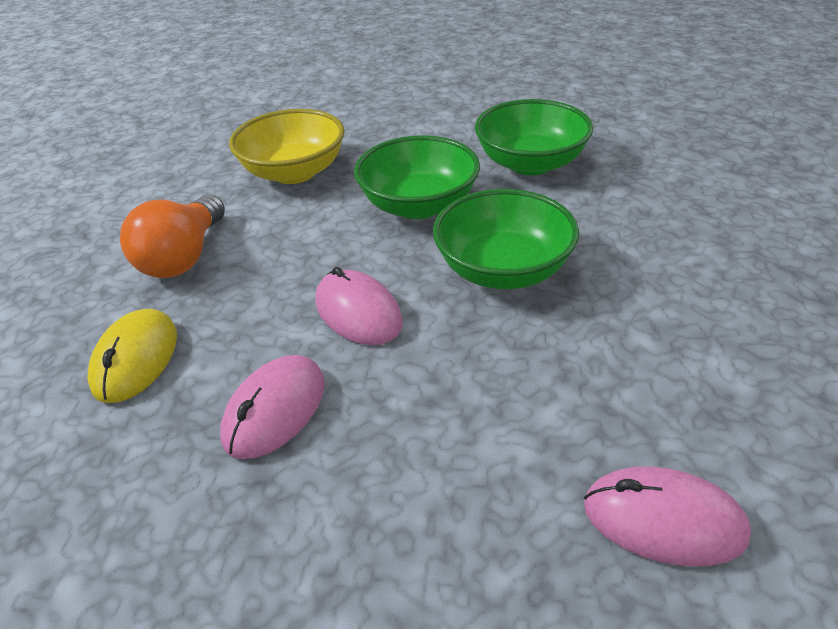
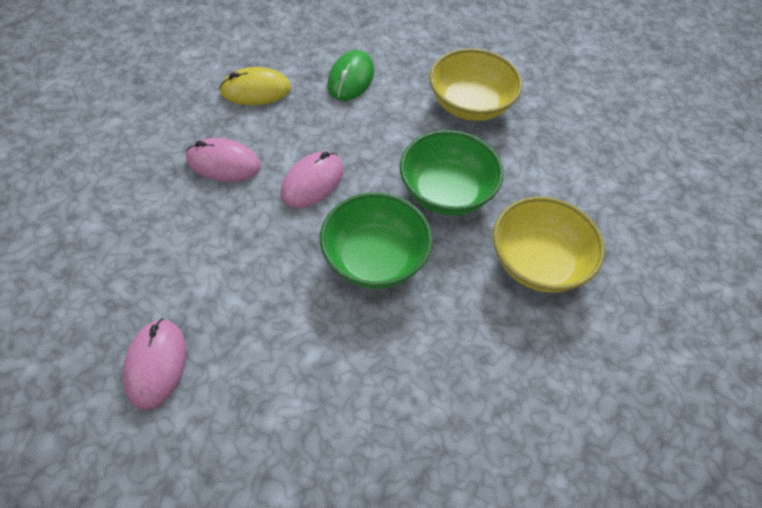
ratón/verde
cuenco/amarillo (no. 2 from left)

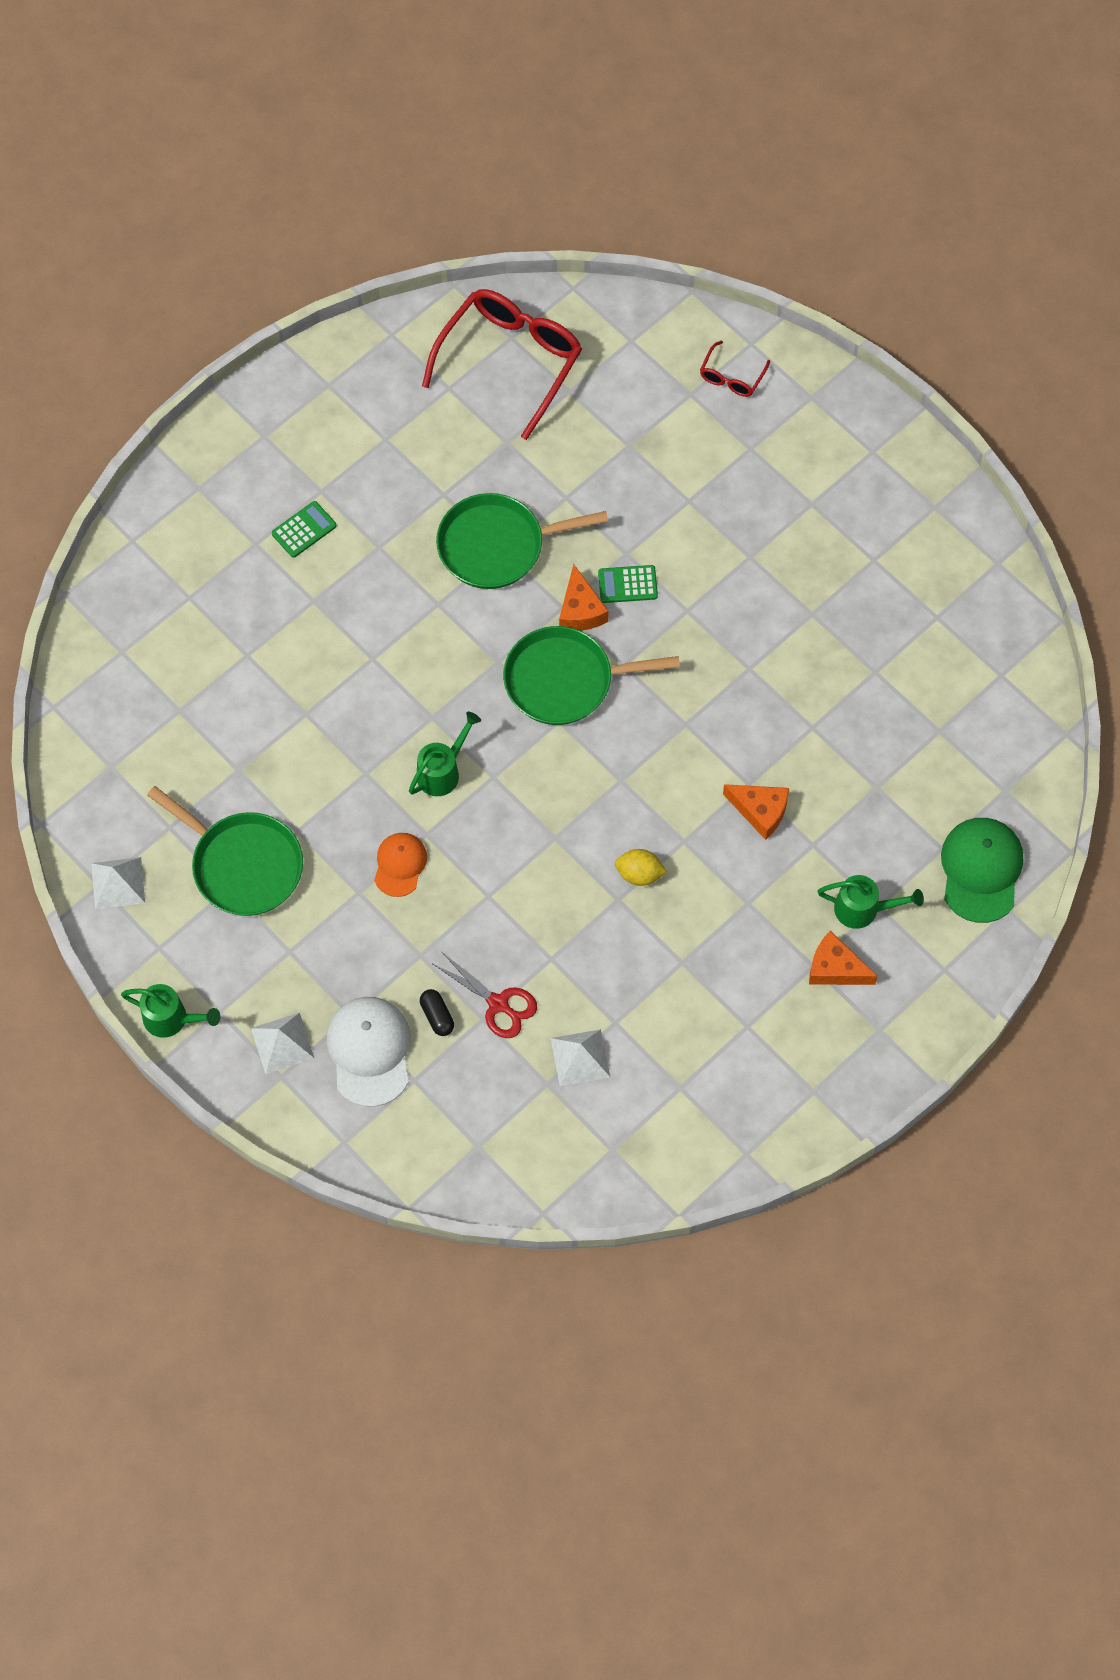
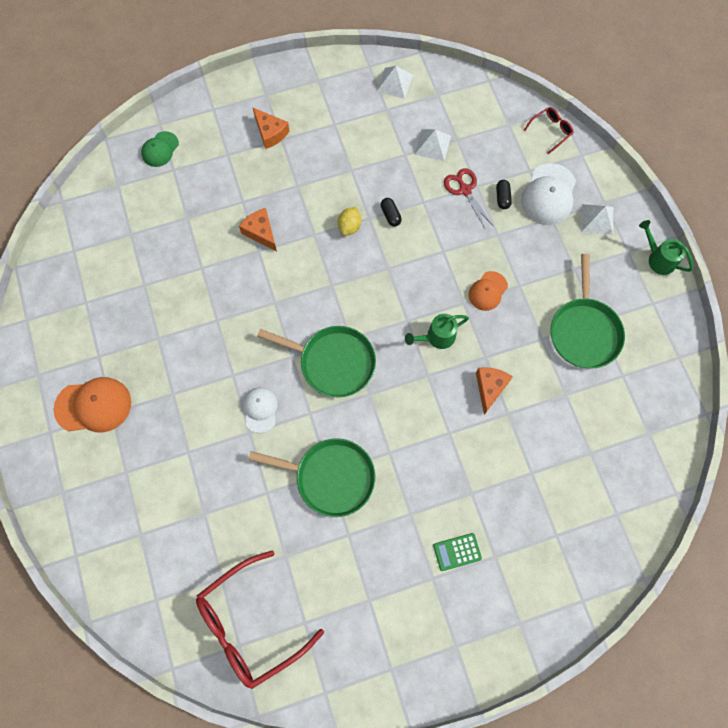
regadera/verde (no. 3 from left in the first image)
gorra/naranja (no. 1 from left)
cápsula/negro (no. 1 from left)
pirámide/blanco (no. 1 from left)
queso/naranja (no. 3 from left)
gafas/rojo (no. 2 from left)
gorra/blanco (no. 1 from left)
sartén/verde (no. 3 from left)
limón/amarillo
gorra/verde

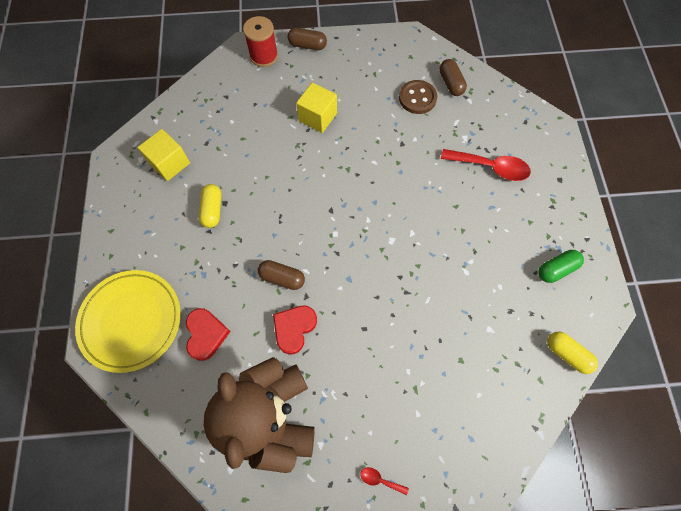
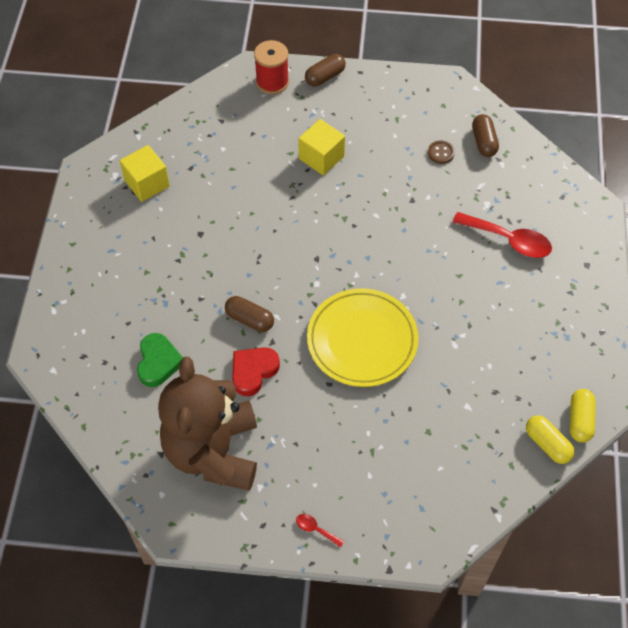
cápsula/verde
plato/amarillo
cápsula/amarillo (no. 2 from left)
corazón/verde
cápsula/marrón (no. 2 from left)
botón/marrón

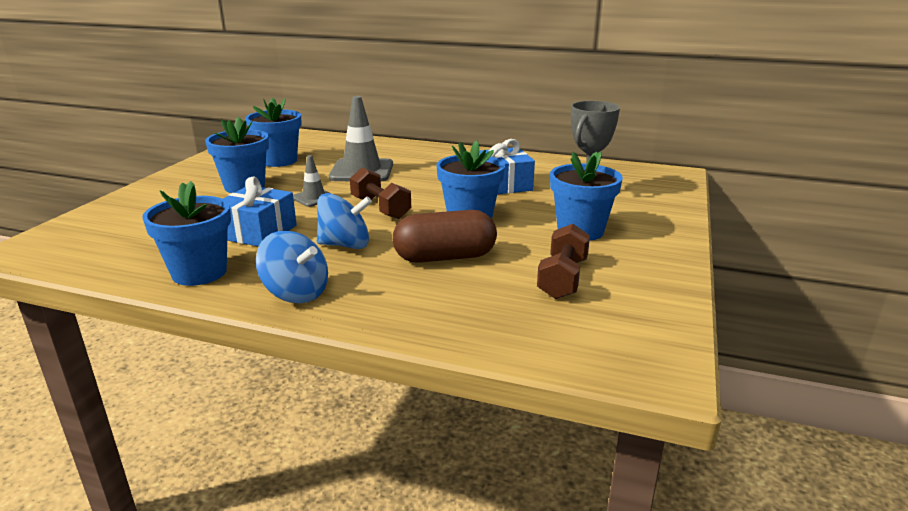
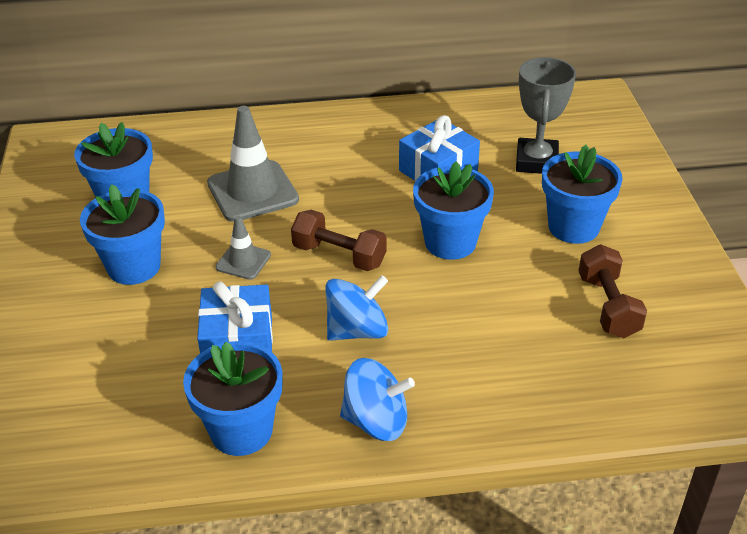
cápsula/marrón

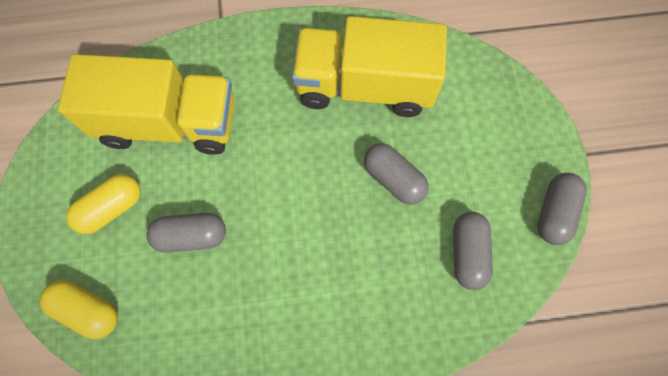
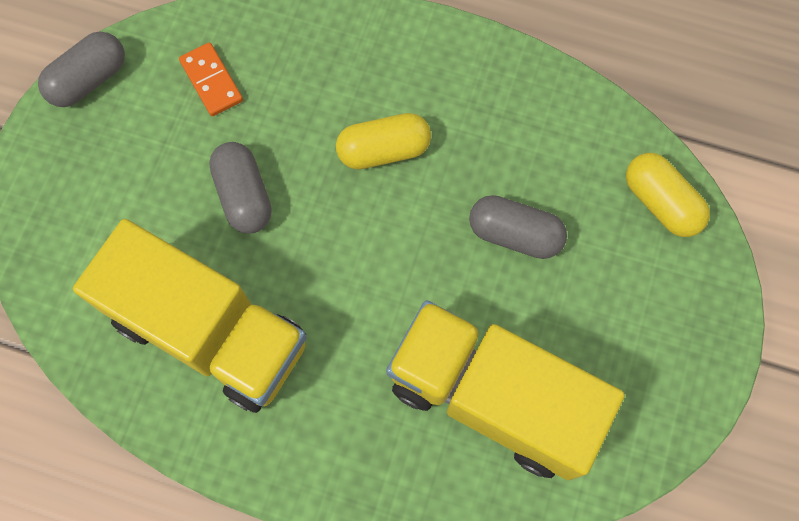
cápsula/amarillo (no. 1 from left)
ficha de dominó/naranja

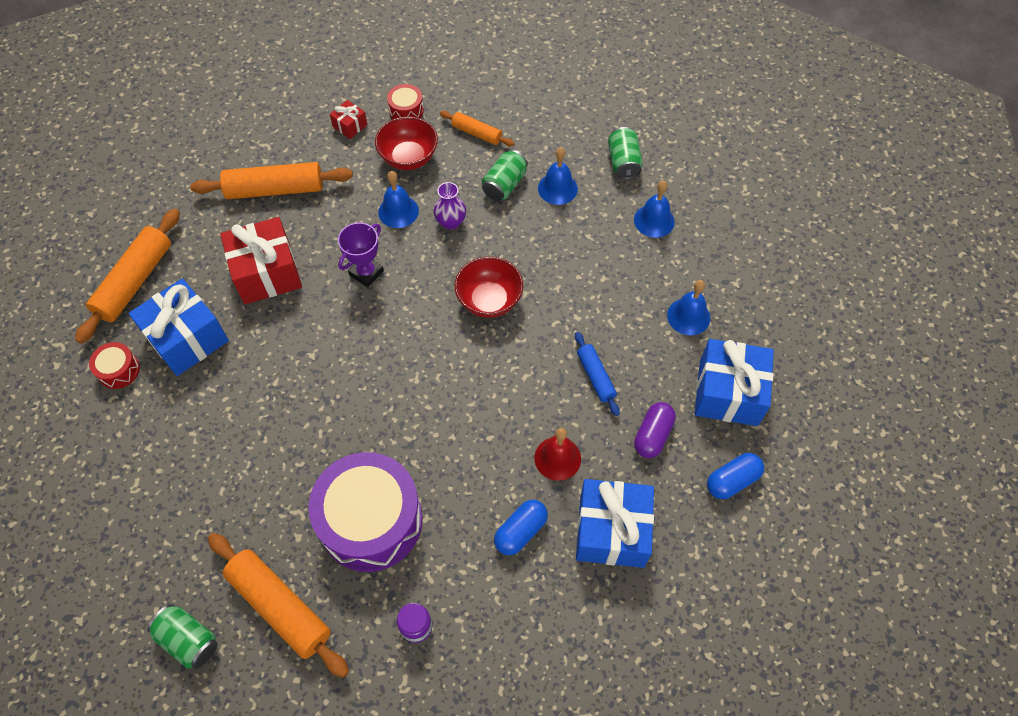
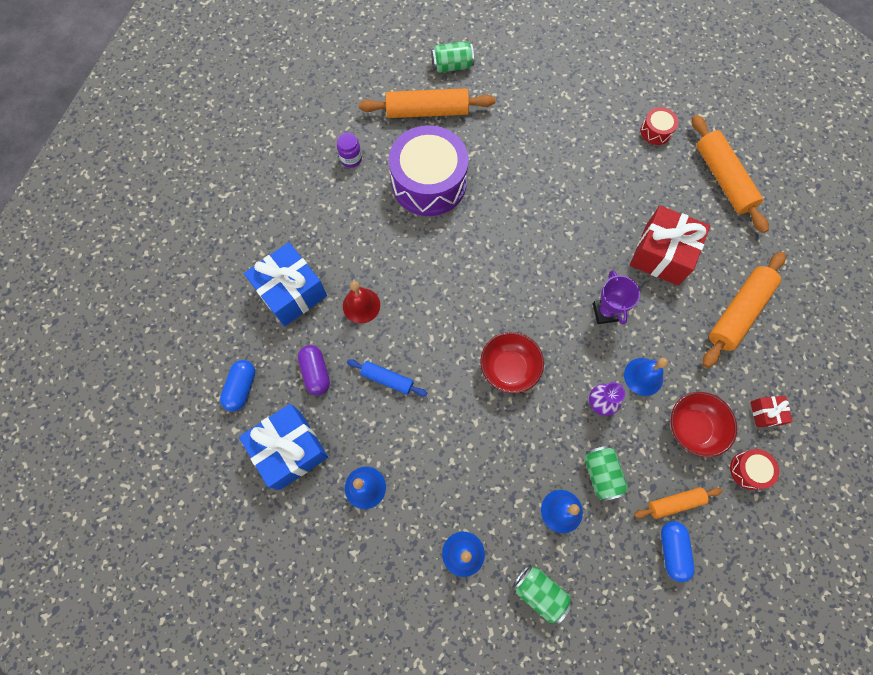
regalo/azul (no. 1 from left in the first image)
cápsula/azul (no. 2 from left)

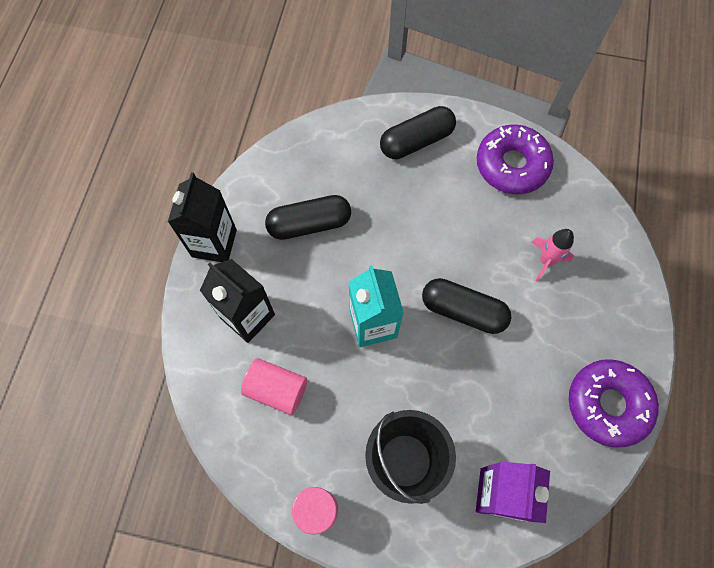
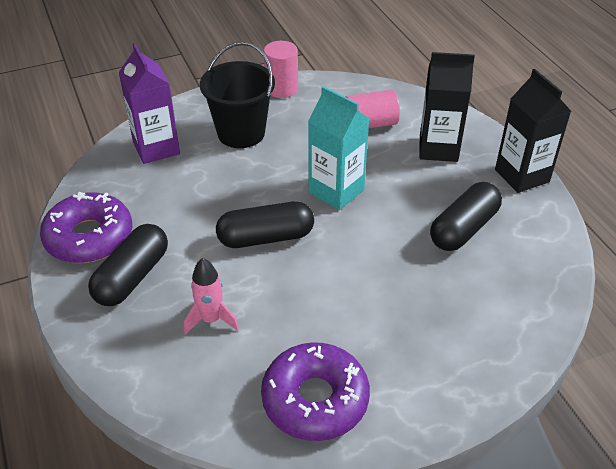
cápsula/negro (no. 1 from left)

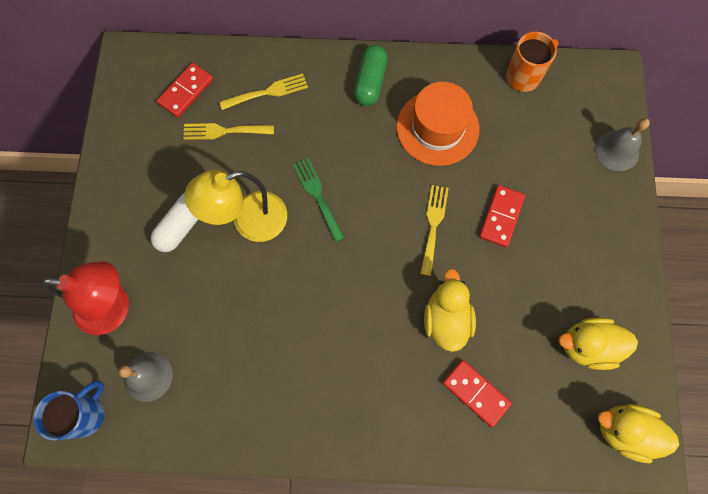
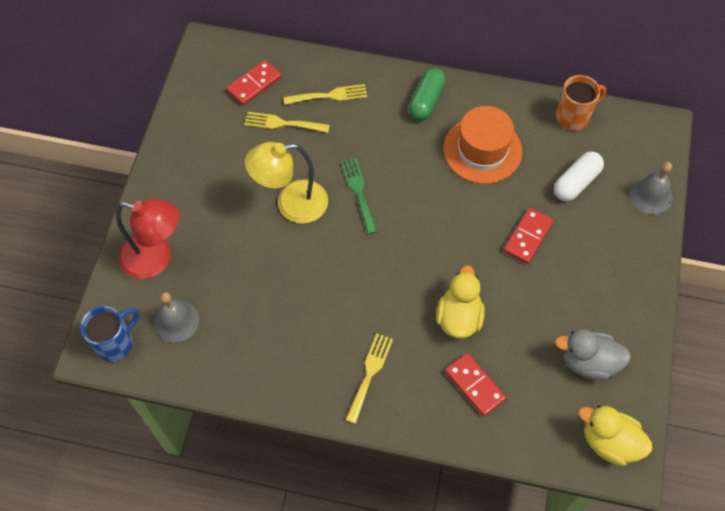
cápsula/blanco
tenedor/amarillo (no. 3 from left)
pato/gris

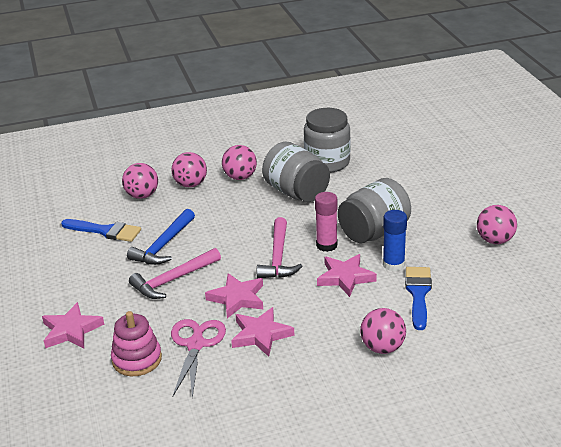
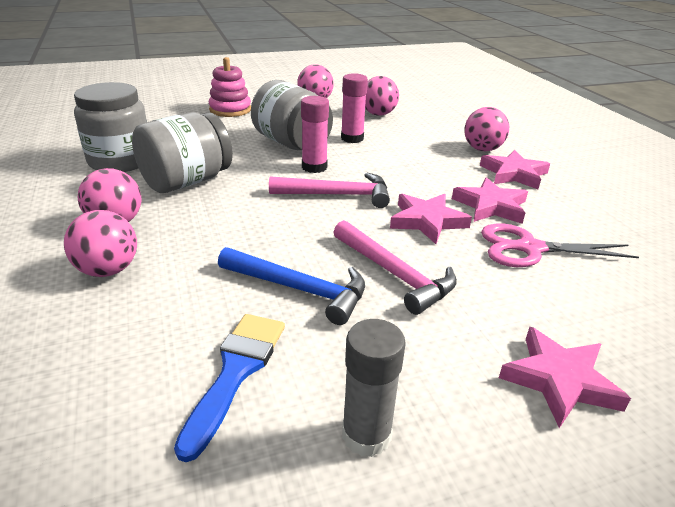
pincel/azul (no. 2 from left in the first image)
barra de pegamento/gris
juguete apilable/rosa
pelota/rosa (no. 4 from left)
estrella/rosa (no. 3 from left)
barra de pegamento/rosa (no. 2 from left)

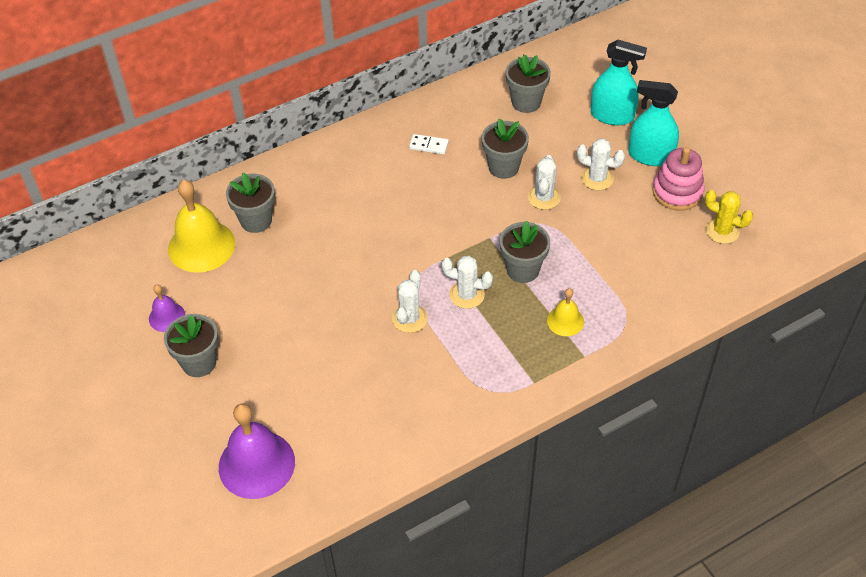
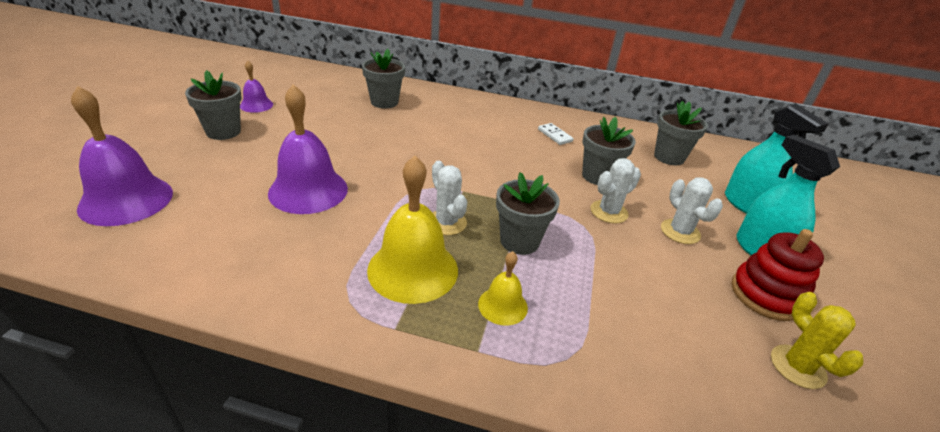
cactus/blanco (no. 1 from left in the first image)
campana/morado (no. 3 from left)
campana/amarillo (no. 1 from left)
juguete apilable/rojo

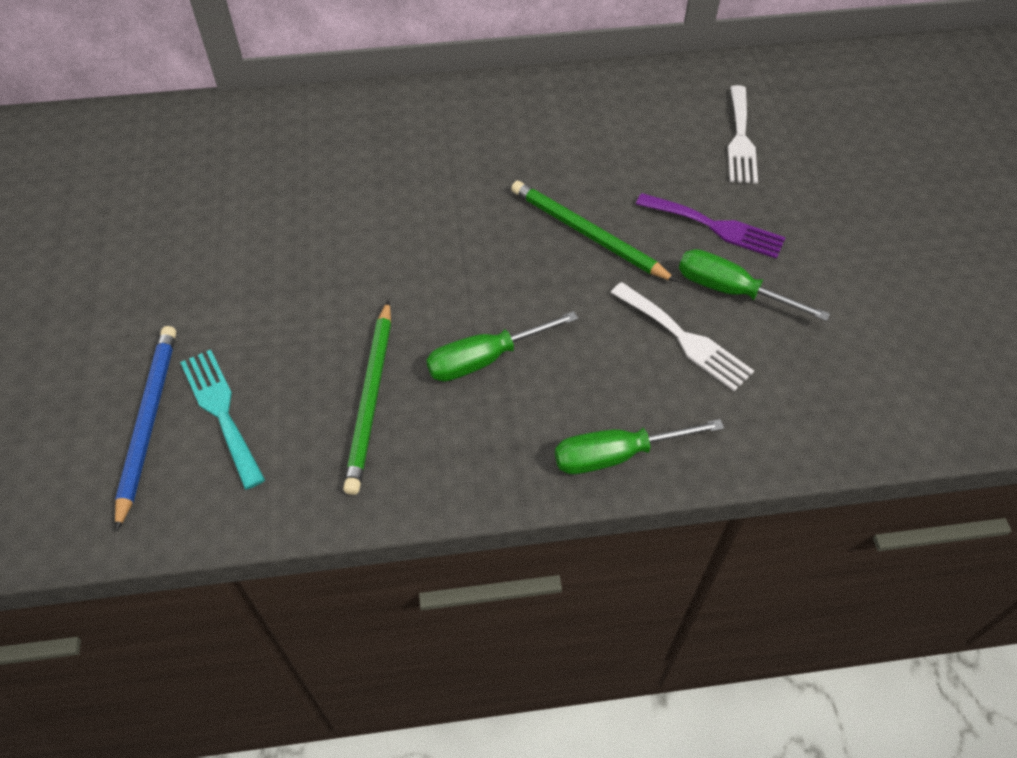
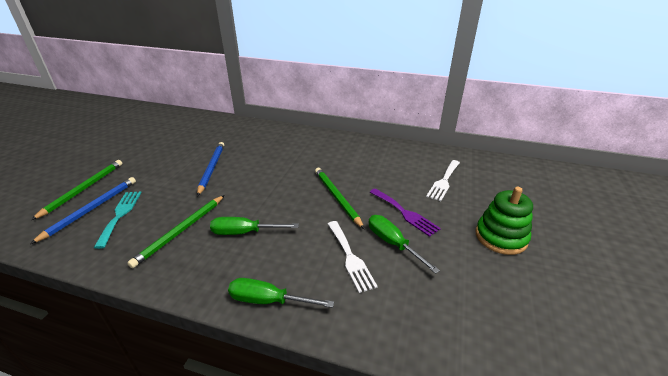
lápiz/verde (no. 1 from left)
lápiz/azul (no. 2 from left)
juguete apilable/verde

